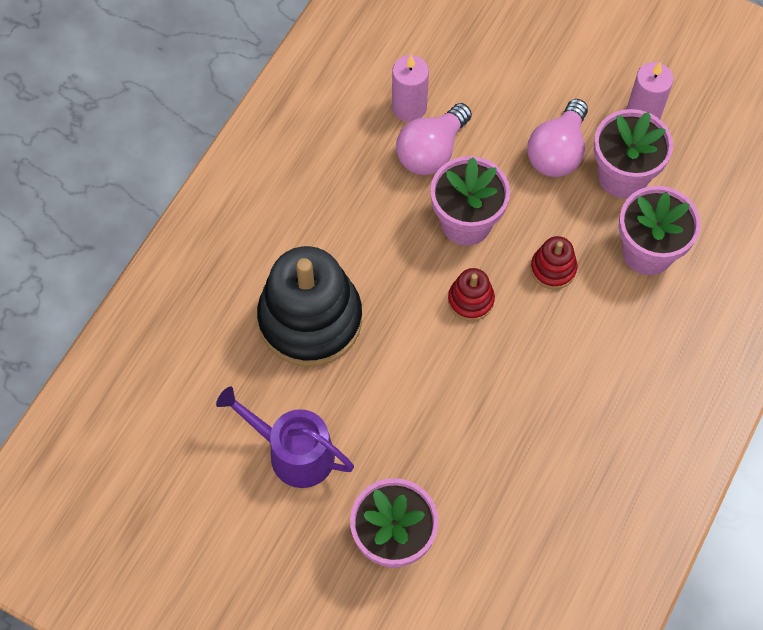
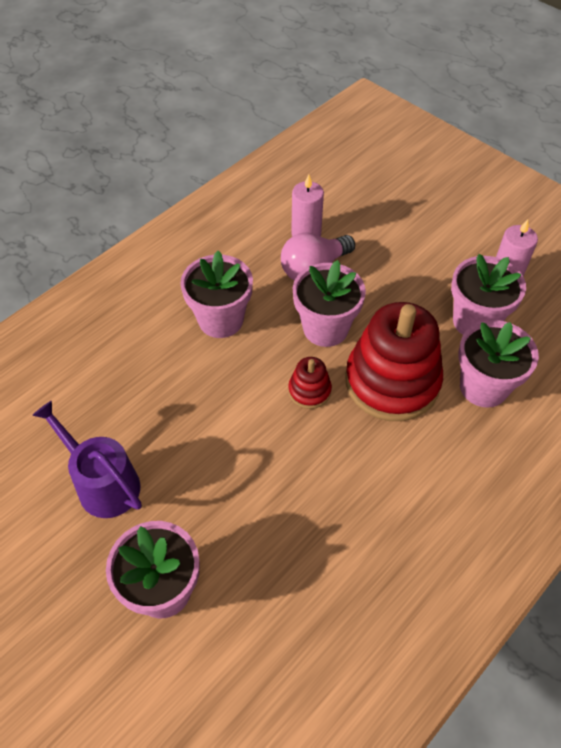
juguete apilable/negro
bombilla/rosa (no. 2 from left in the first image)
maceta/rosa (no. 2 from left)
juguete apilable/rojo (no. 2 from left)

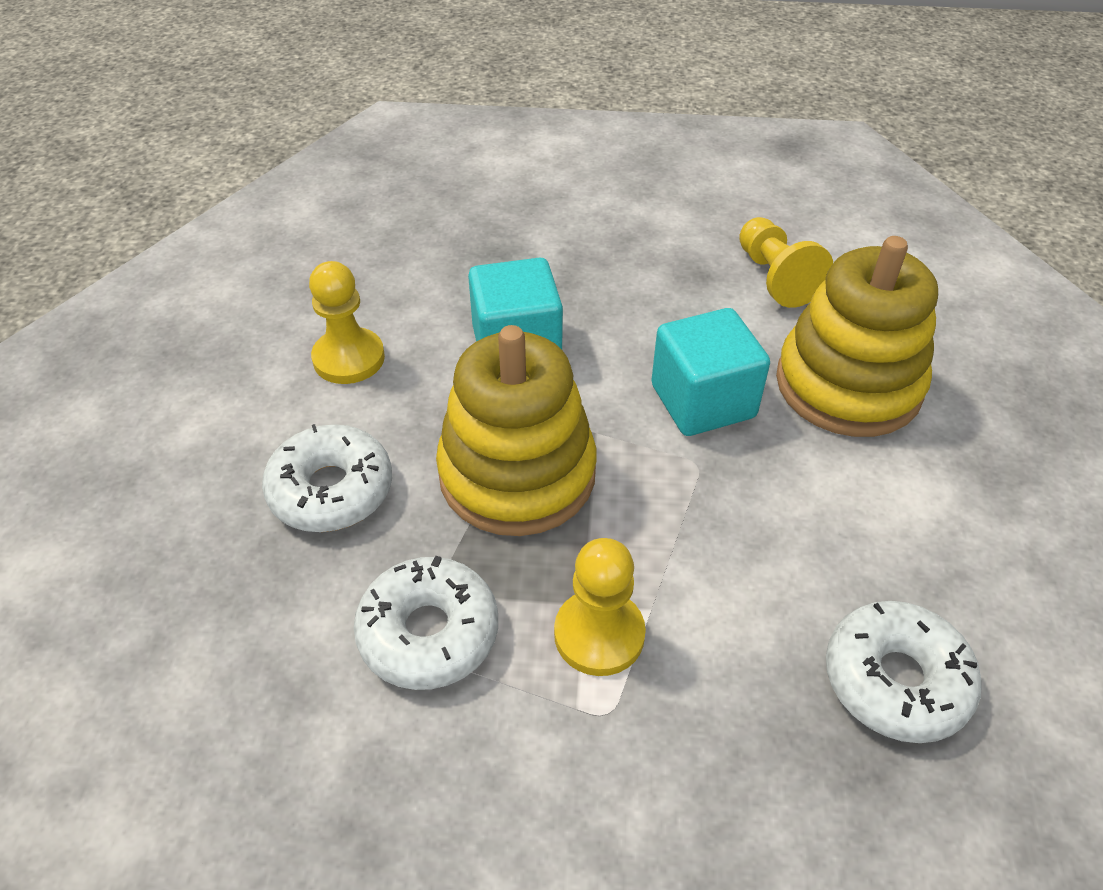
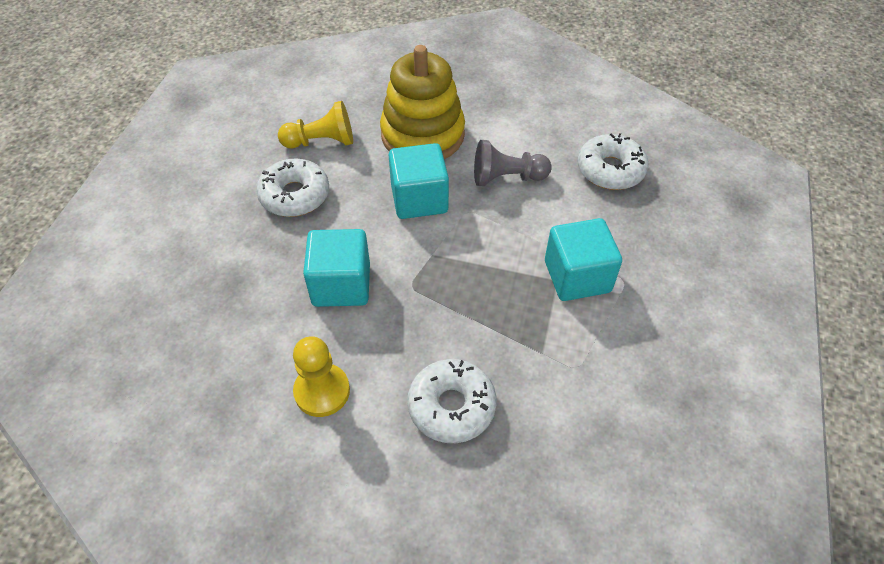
juguete apilable/amarillo (no. 1 from left in the first image)
peón/gris
rosquilla/blanco (no. 1 from left)
cubo/turquesa (no. 3 from left)

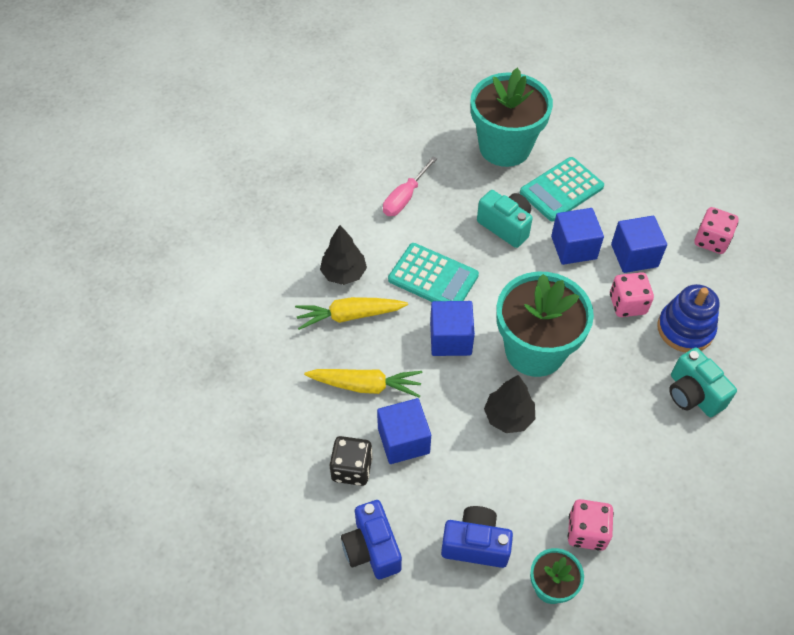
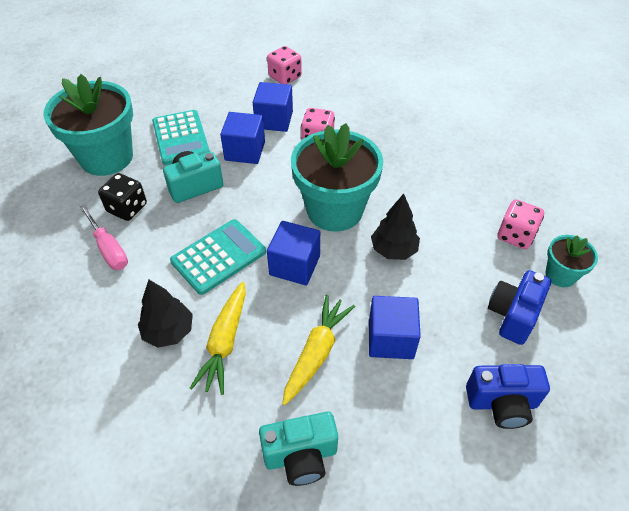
juguete apilable/azul
dado/negro
cámara/turquesa (no. 2 from left)

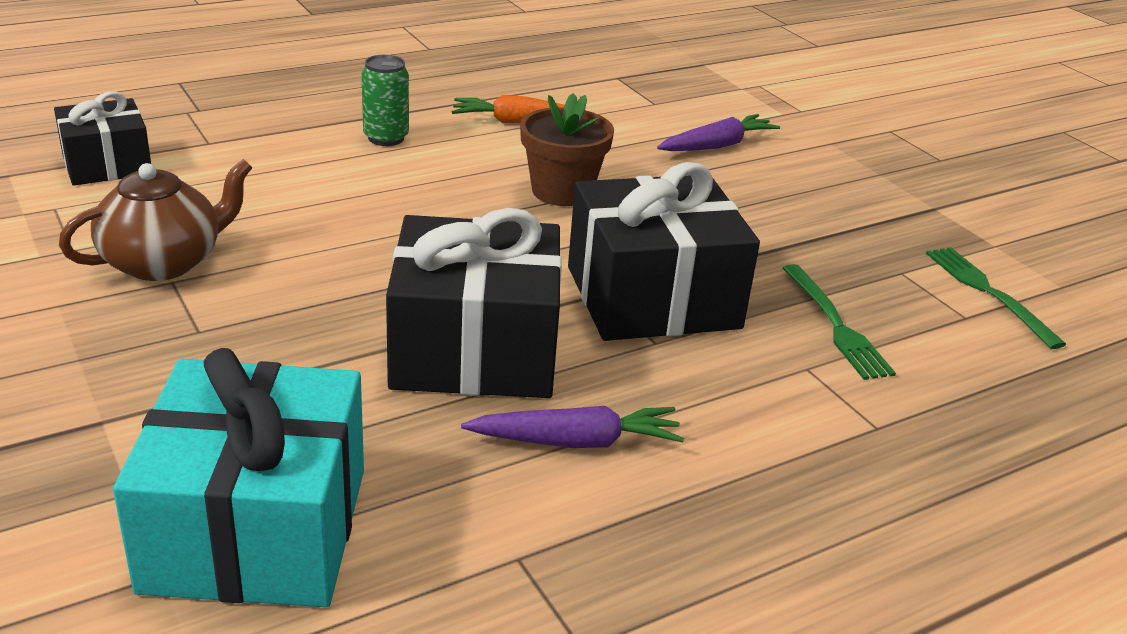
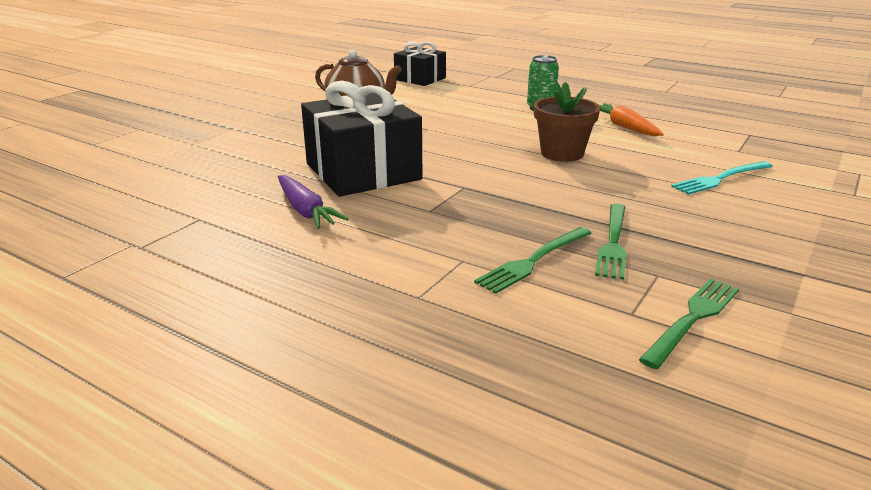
regalo/turquesa
regalo/negro (no. 3 from left in the first image)
tenedor/verde (no. 2 from left)
tenedor/turquesa

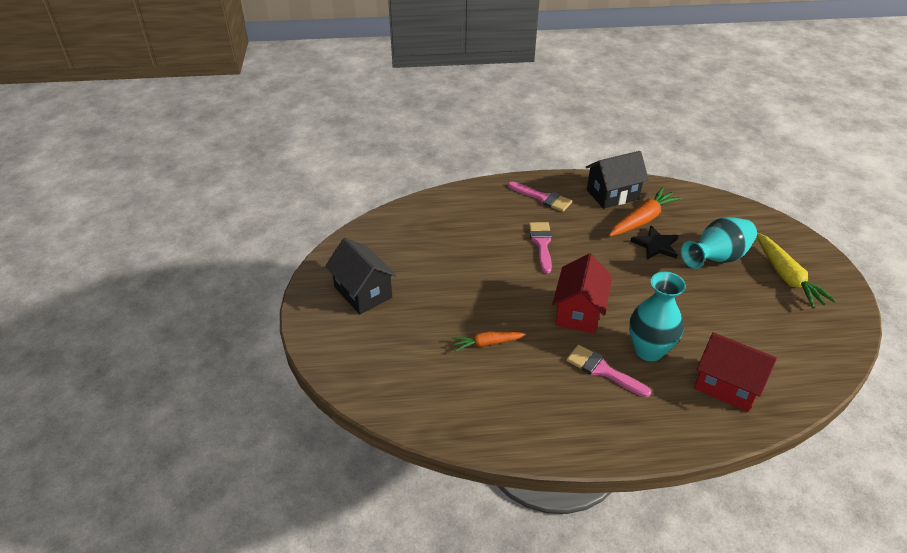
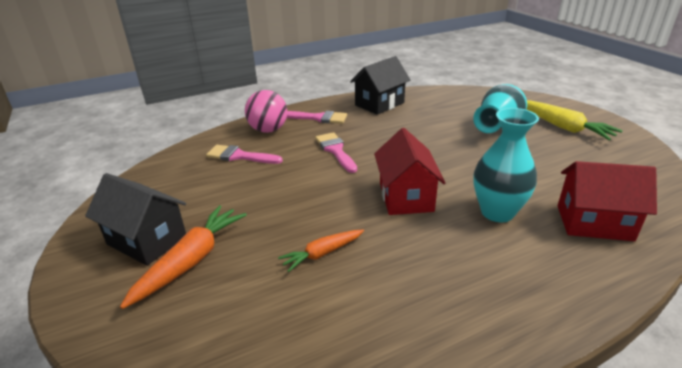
estrella/negro
pelota/rosa
pincel/rosa (no. 1 from left)
zanahoria/naranja (no. 1 from left)

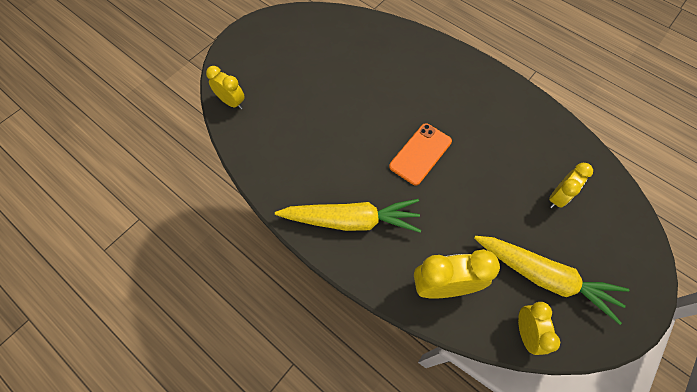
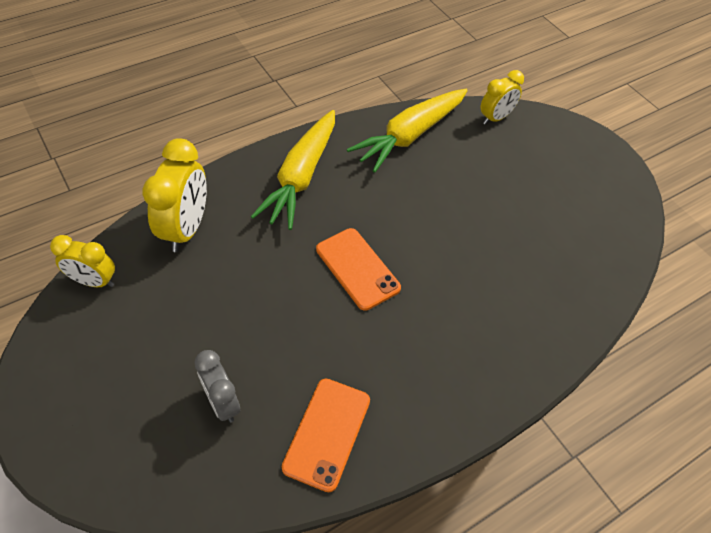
móvil/naranja (no. 1 from left)
zanahoria/amarillo (no. 2 from left)
despertador/gris

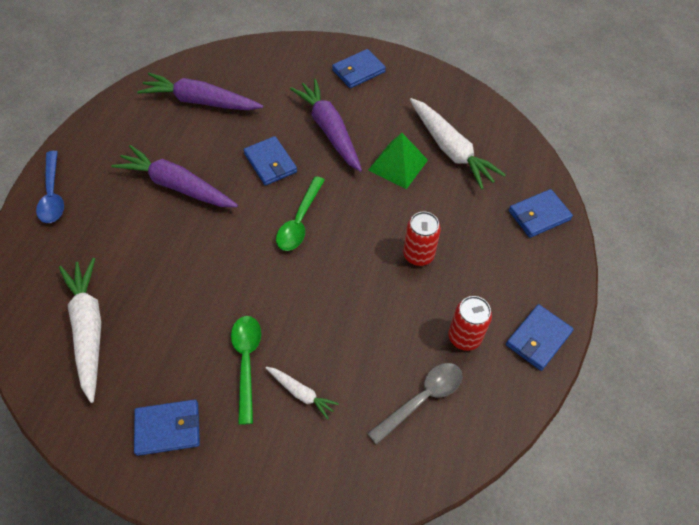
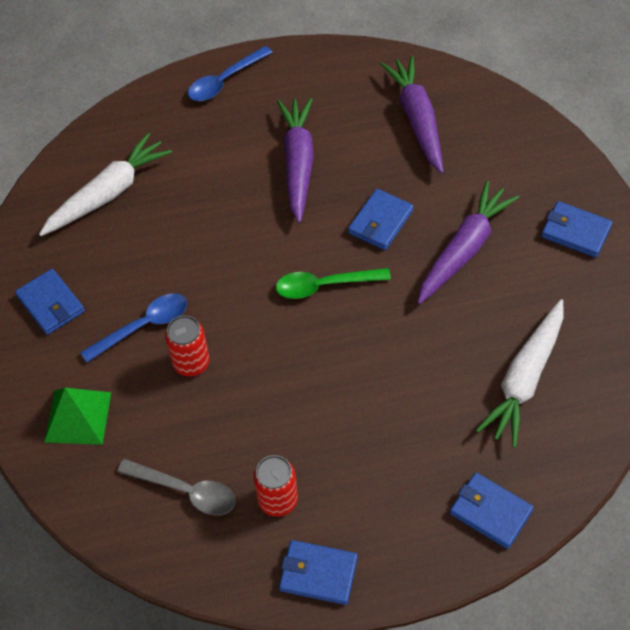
zanahoria/blanco (no. 2 from left in the first image)
pirámide/verde
lata/rojo (no. 1 from left)
cuchara/azul (no. 1 from left)

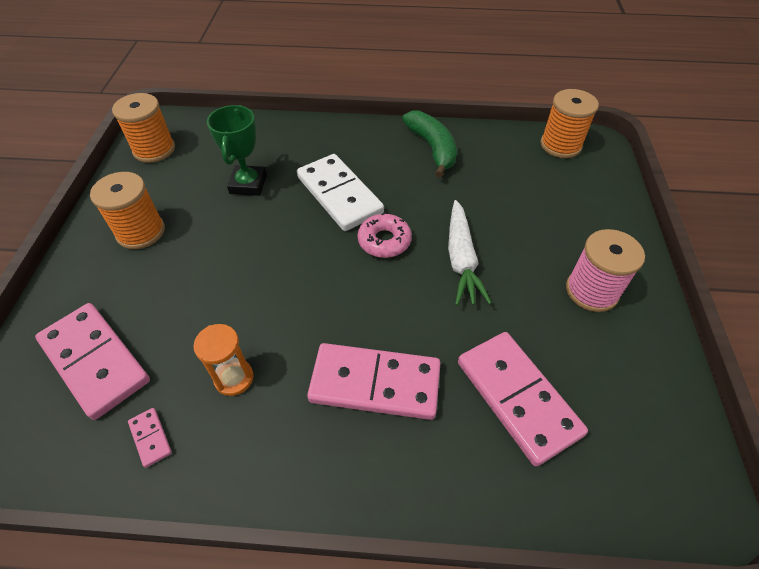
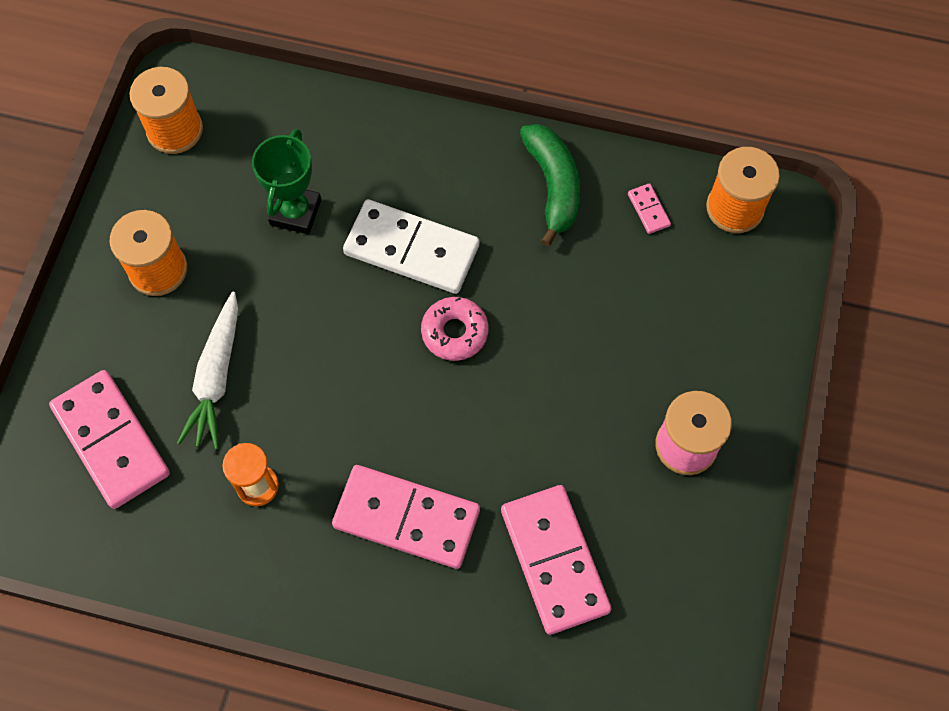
ficha de dominó/rosa (no. 4 from left)
zanahoria/blanco
ficha de dominó/blanco

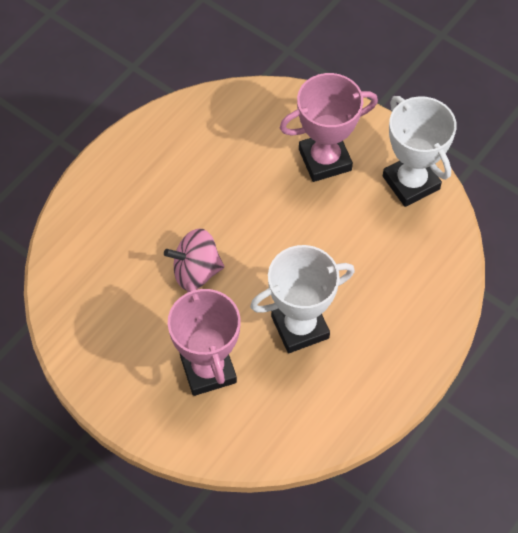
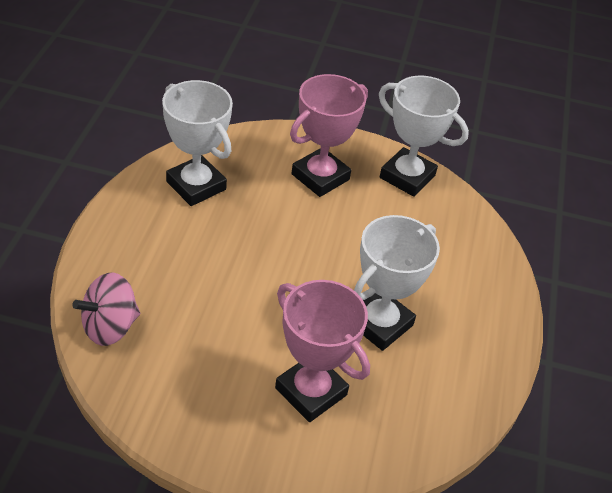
trofeo/blanco (no. 1 from left)
peonza/rosa

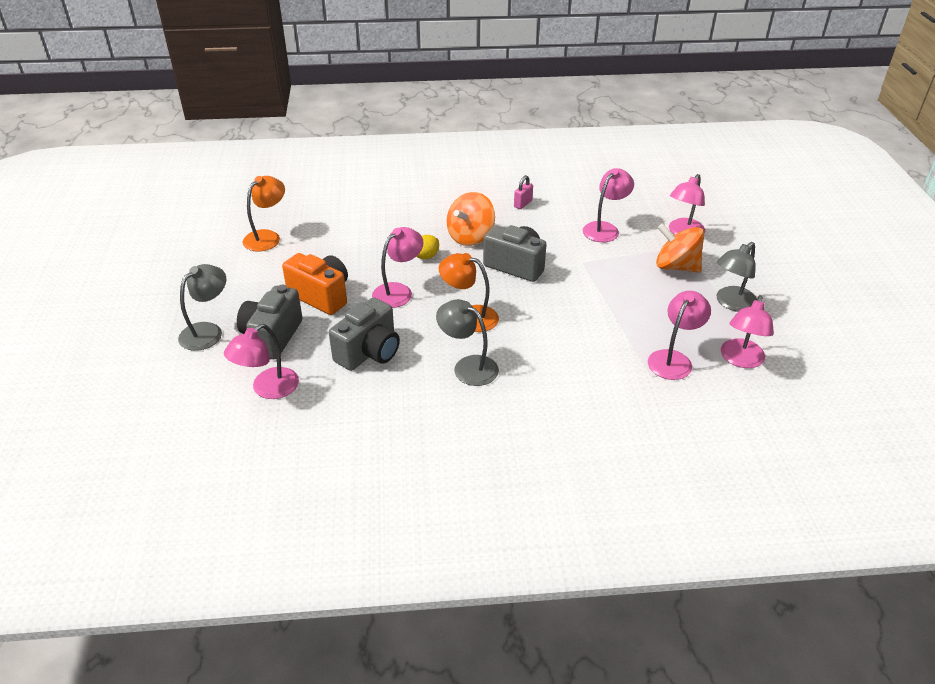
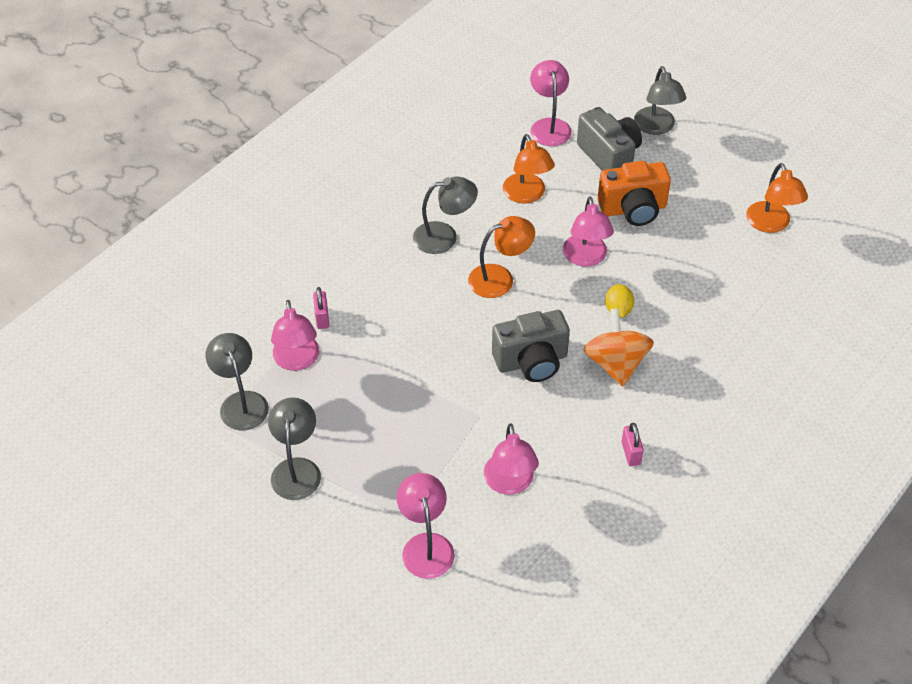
peonza/naranja (no. 2 from left in the first image)
candado/rosa (no. 1 from left)
lámpara/naranja (no. 2 from left)
lámpara/gris (no. 1 from left)

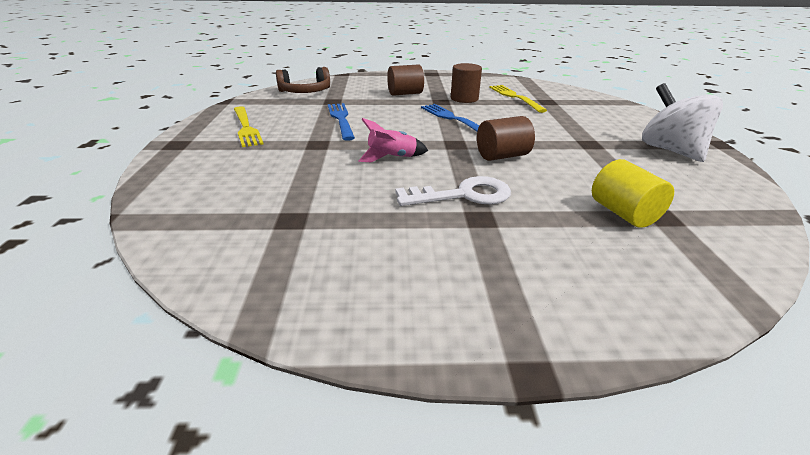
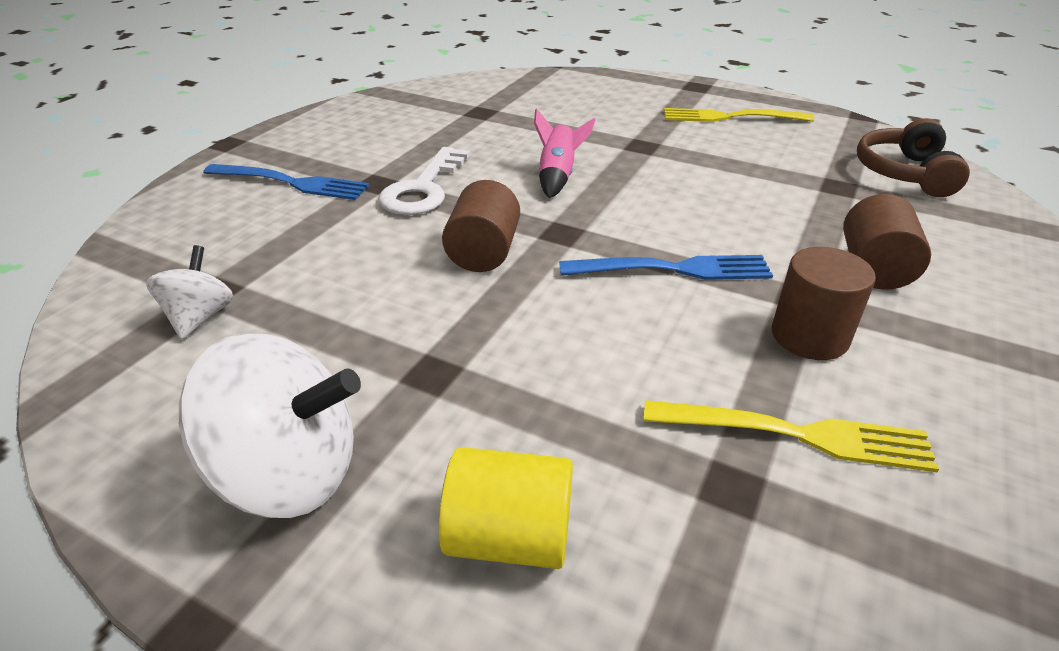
peonza/blanco (no. 1 from left)
tenedor/azul (no. 1 from left)
cilindro/amarillo

